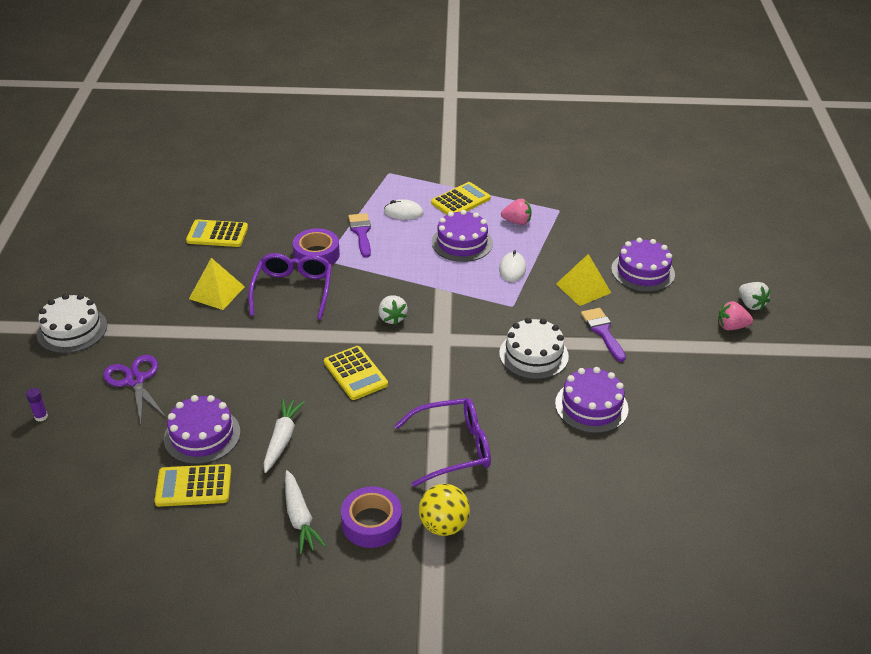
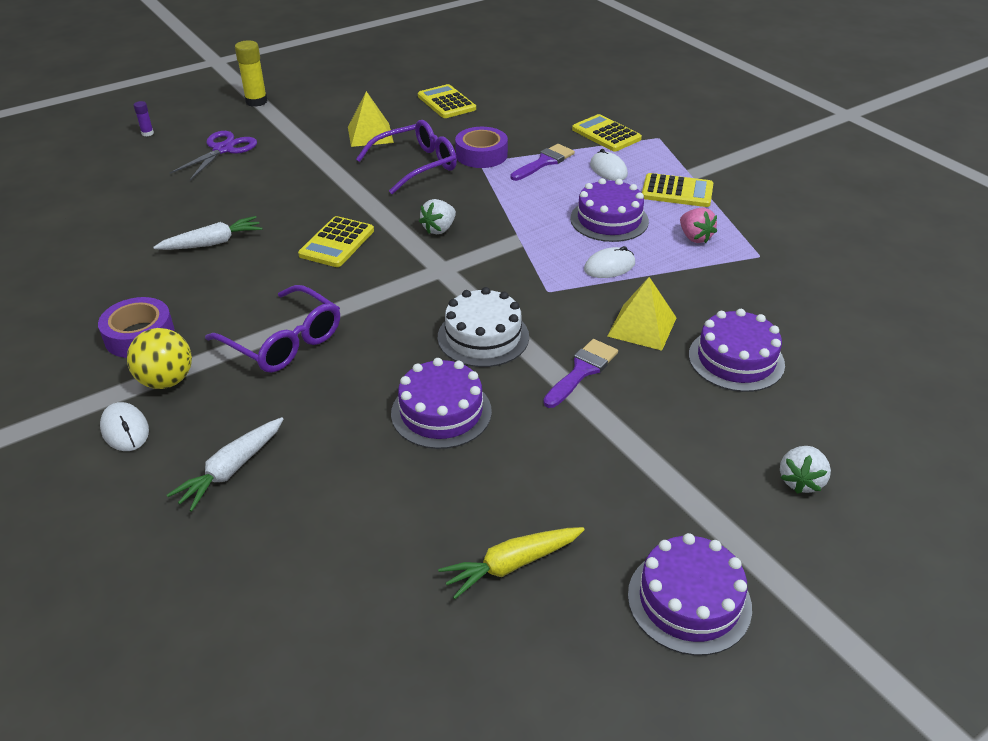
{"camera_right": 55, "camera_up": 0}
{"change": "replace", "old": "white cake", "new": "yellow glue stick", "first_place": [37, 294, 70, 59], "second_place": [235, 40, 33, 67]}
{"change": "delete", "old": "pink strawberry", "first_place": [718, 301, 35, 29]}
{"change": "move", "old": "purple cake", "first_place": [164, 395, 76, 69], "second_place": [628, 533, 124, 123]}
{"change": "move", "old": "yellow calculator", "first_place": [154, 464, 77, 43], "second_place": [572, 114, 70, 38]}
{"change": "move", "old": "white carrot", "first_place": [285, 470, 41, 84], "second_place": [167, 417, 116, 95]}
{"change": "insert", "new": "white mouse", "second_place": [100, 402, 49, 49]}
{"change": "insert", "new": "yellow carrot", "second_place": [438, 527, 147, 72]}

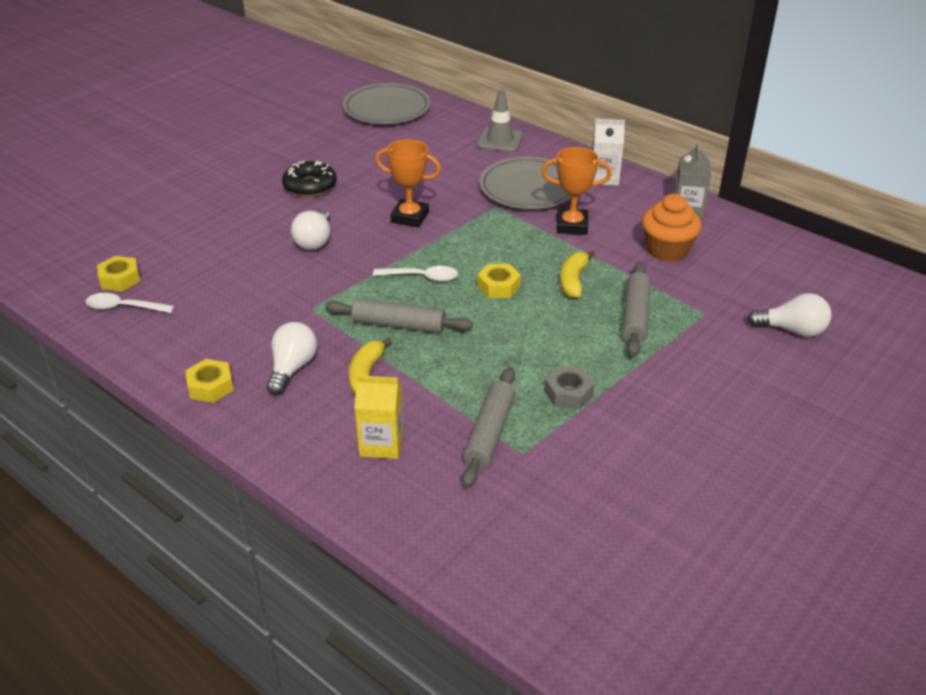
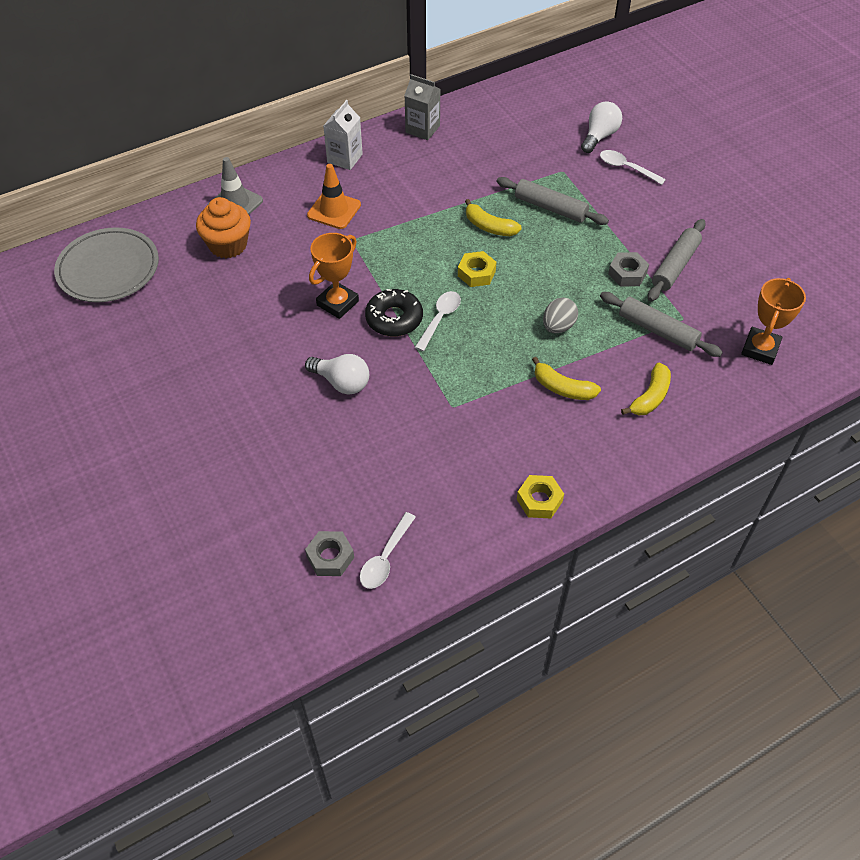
{"camera_right": -70, "camera_up": 15}
{"change": "move", "old": "orange trophy", "first_place": [541, 147, 71, 88], "second_place": [741, 278, 65, 87]}
{"change": "replace", "old": "grey plate", "new": "orange traffic cone", "first_place": [479, 157, 92, 52], "second_place": [307, 164, 54, 65]}
{"change": "move", "old": "black donut", "first_place": [282, 160, 55, 37], "second_place": [365, 289, 58, 47]}
{"change": "move", "old": "orange cupcake", "first_place": [642, 194, 59, 68], "second_place": [196, 197, 55, 61]}
{"change": "recolor", "old": "yellow nut", "new": "grey nut", "first_place": [97, 256, 43, 35], "second_place": [305, 531, 49, 45]}
{"change": "move", "old": "grey rolling pin", "first_place": [325, 298, 148, 35], "second_place": [648, 219, 58, 82]}
{"change": "delete", "old": "white light bulb", "first_place": [267, 322, 50, 73]}
{"change": "replace", "old": "yellow carton", "new": "yellow banana", "first_place": [355, 375, 49, 84], "second_place": [621, 363, 50, 53]}
{"change": "insert", "new": "white spoon", "second_place": [600, 150, 66, 35]}
{"change": "insert", "new": "grey egg", "second_place": [543, 298, 35, 35]}

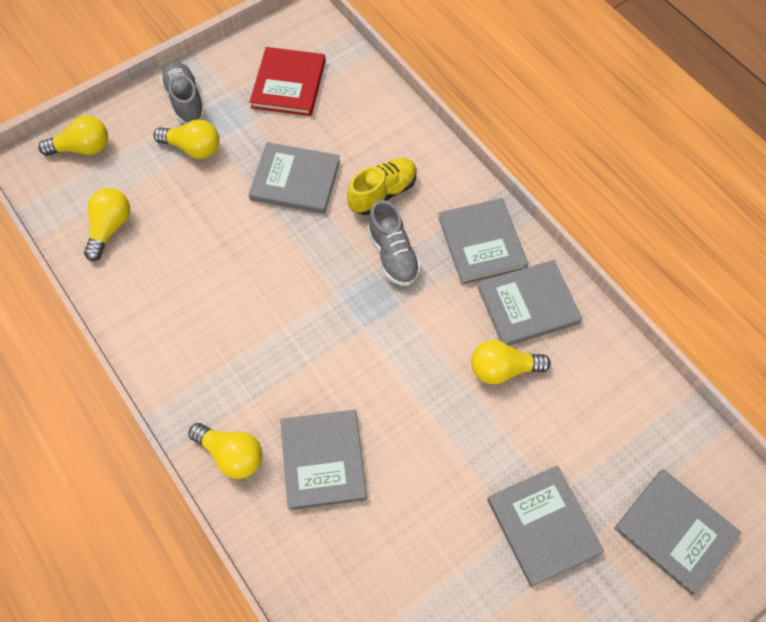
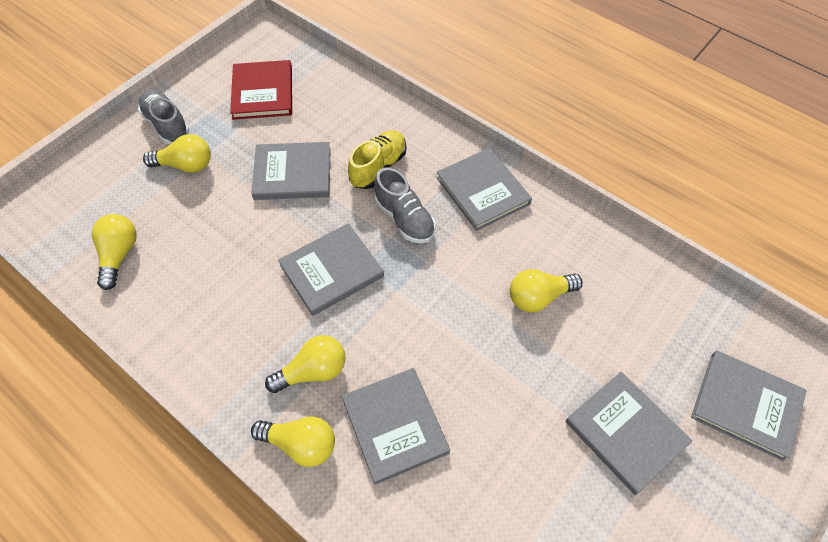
{"camera_right": -15, "camera_up": -5}
{"change": "move", "old": "yellow light bulb", "first_place": [38, 115, 70, 41], "second_place": [265, 335, 81, 58]}
{"change": "move", "old": "grey book", "first_place": [477, 260, 105, 86], "second_place": [278, 223, 106, 93]}

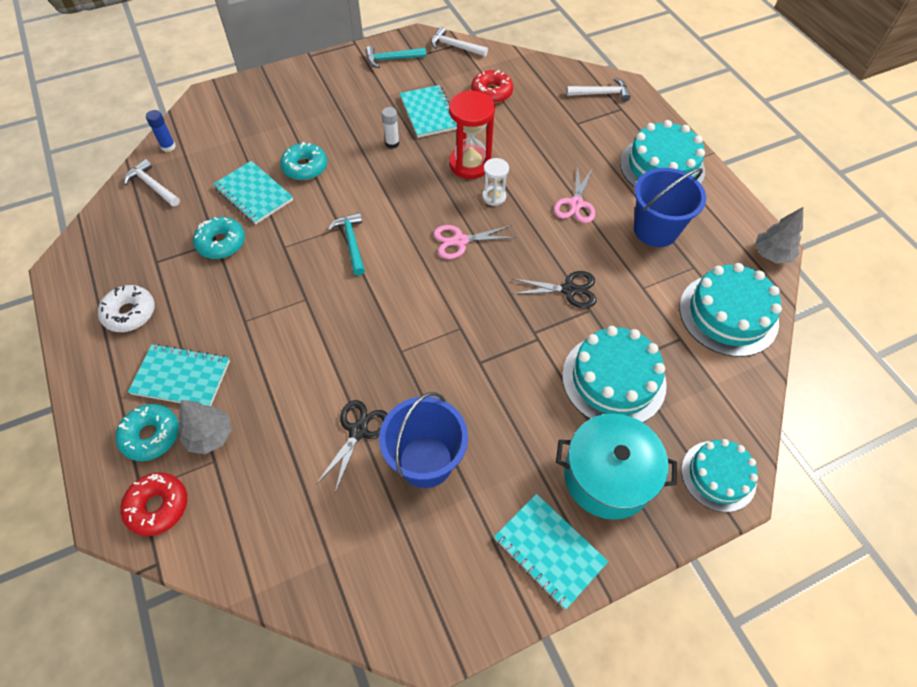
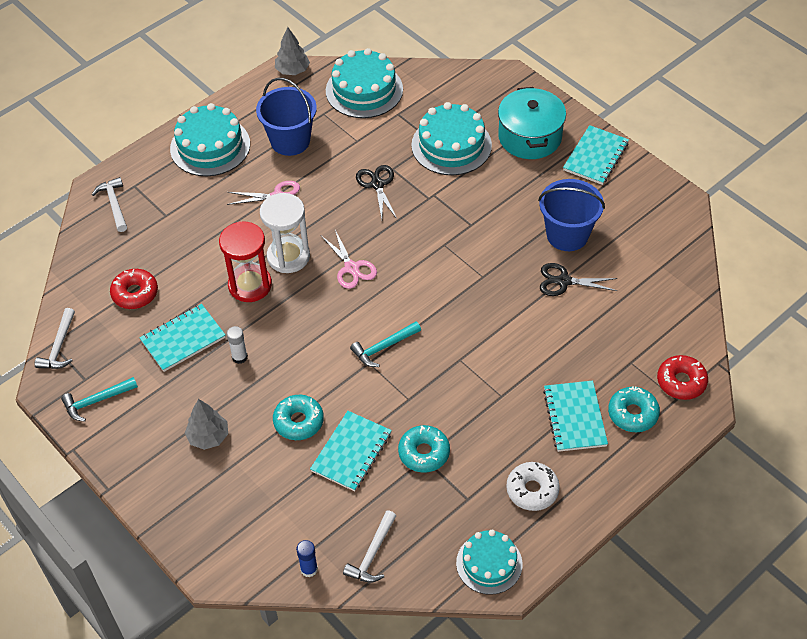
{"camera_right": -105, "camera_up": -5}
{"change": "rotate", "old": "turquoise hammer", "first_place": [366, 46, 60, 22], "second_place": [61, 377, 77, 45], "degrees": 90}
{"change": "resize", "old": "white hourglass", "first_place": [482, 158, 27, 48], "second_place": [260, 193, 50, 80], "factor": 1.81}
{"change": "move", "old": "grey tree", "first_place": [179, 400, 53, 54], "second_place": [185, 399, 43, 51]}
{"change": "move", "old": "turquoise cake", "first_place": [681, 439, 77, 73], "second_place": [456, 530, 66, 65]}

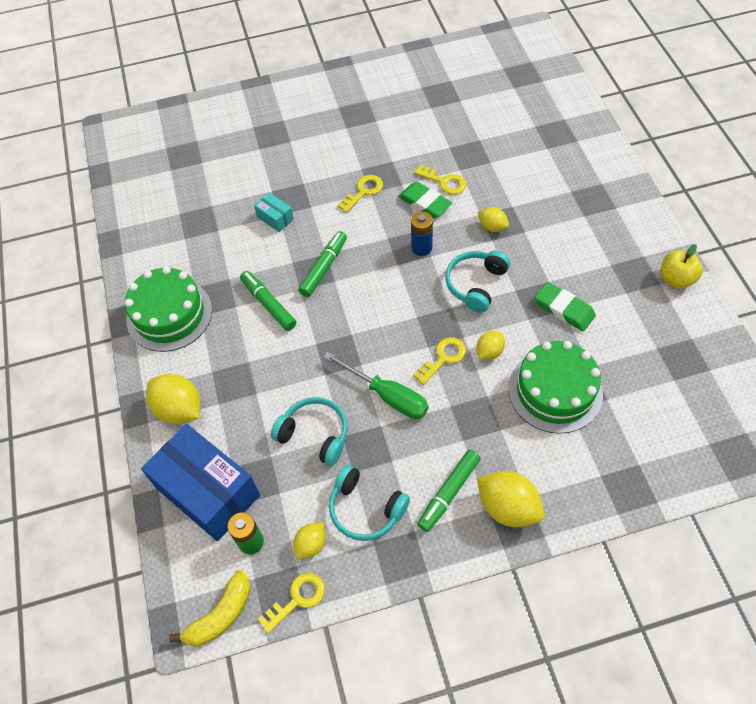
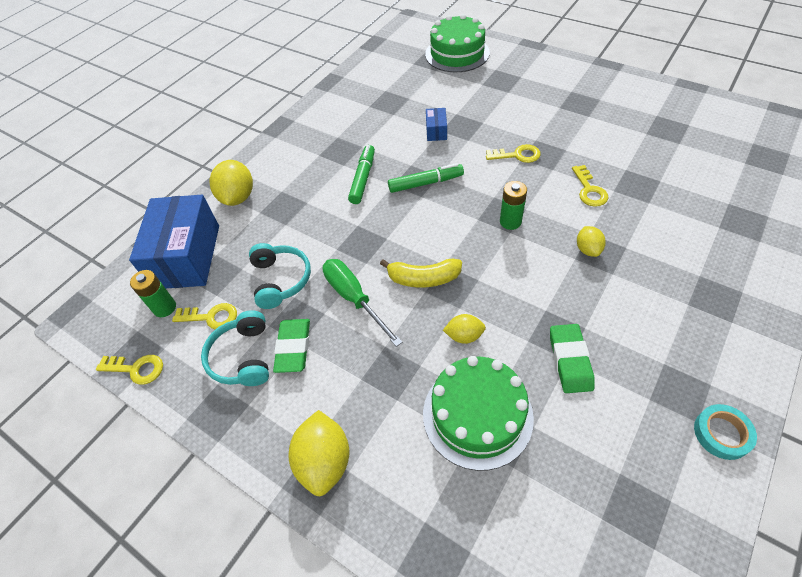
{"camera_right": 50, "camera_up": -5}
{"change": "move", "old": "green eraser", "first_place": [398, 181, 54, 38], "second_place": [273, 319, 37, 54]}
{"change": "recolor", "old": "turquoise box", "new": "blue box", "first_place": [254, 193, 40, 39], "second_place": [426, 108, 21, 33]}
{"change": "recolor", "old": "blue battery", "new": "green battery", "first_place": [411, 211, 22, 45], "second_place": [500, 181, 27, 49]}
{"change": "replace", "old": "yellow apple", "new": "turquoise tape", "first_place": [660, 244, 43, 45], "second_place": [694, 404, 63, 56]}
{"change": "delete", "old": "turquoise headphones", "first_place": [445, 251, 65, 62]}
{"change": "move", "old": "green cake", "first_place": [125, 266, 87, 86], "second_place": [425, 14, 65, 58]}
{"change": "move", "old": "yellow key", "first_place": [413, 337, 53, 48], "second_place": [172, 303, 65, 27]}
{"change": "rotate", "old": "green screwdriver", "first_place": [323, 352, 106, 67], "second_place": [323, 259, 80, 88], "degrees": 150}
{"change": "delete", "old": "green marker", "first_place": [417, 450, 64, 82]}
{"change": "delete", "old": "yellow lemon", "first_place": [293, 522, 33, 37]}
{"change": "move", "old": "yellow banana", "first_place": [169, 570, 82, 76], "second_place": [380, 259, 82, 29]}

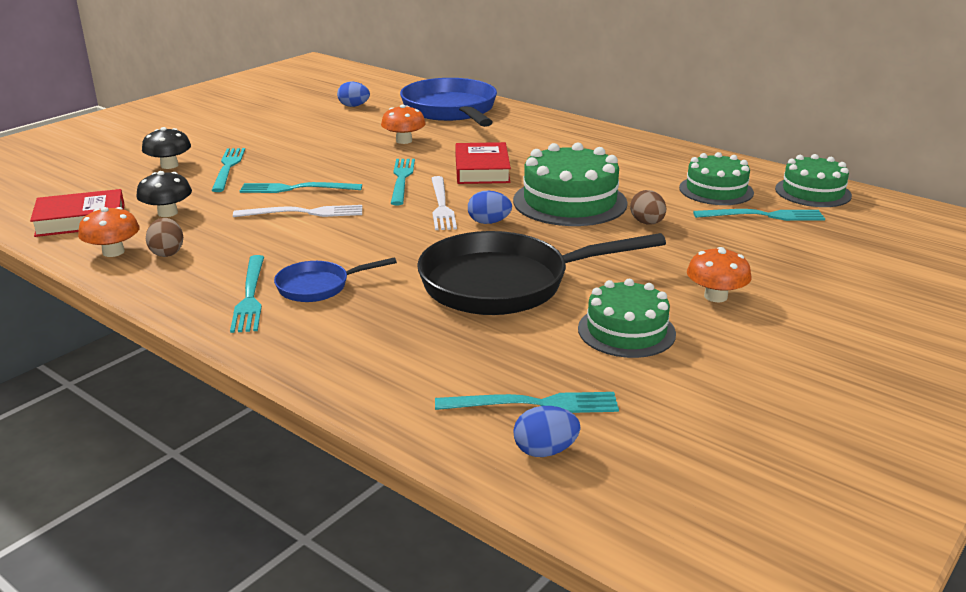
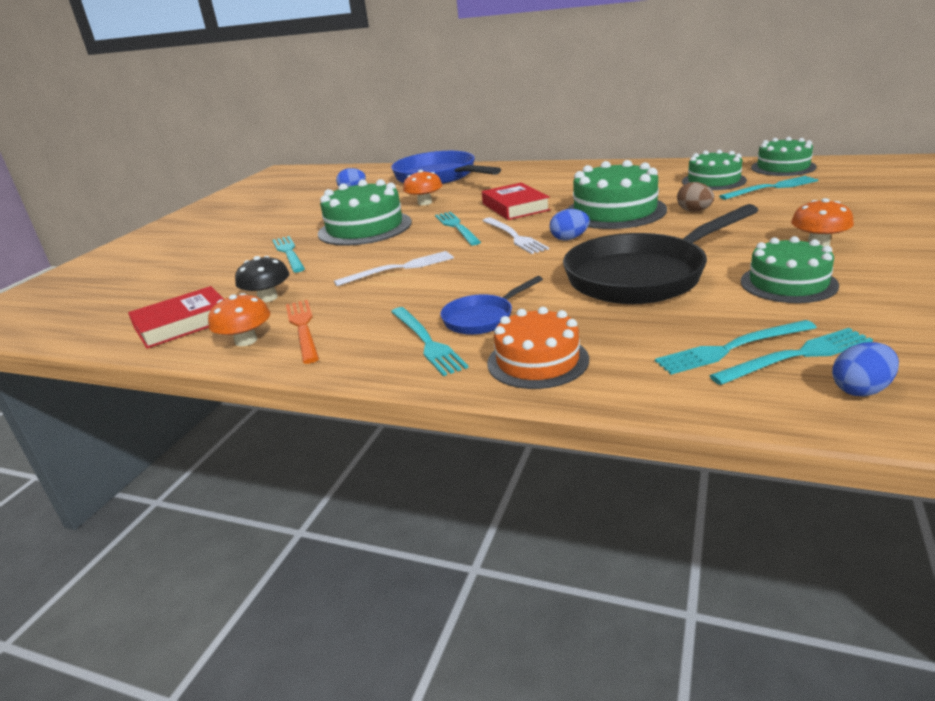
{"camera_right": -15, "camera_up": 0}
{"change": "delete", "old": "black mushroom", "first_place": [142, 127, 49, 42]}
{"change": "move", "old": "turquoise fork", "first_place": [240, 182, 122, 11], "second_place": [655, 320, 162, 55]}
{"change": "replace", "old": "brown egg", "new": "orange fork", "first_place": [146, 218, 37, 39], "second_place": [286, 300, 33, 64]}
{"change": "insert", "new": "green cake", "second_place": [318, 179, 94, 67]}
{"change": "insert", "new": "orange cake", "second_place": [487, 307, 102, 82]}

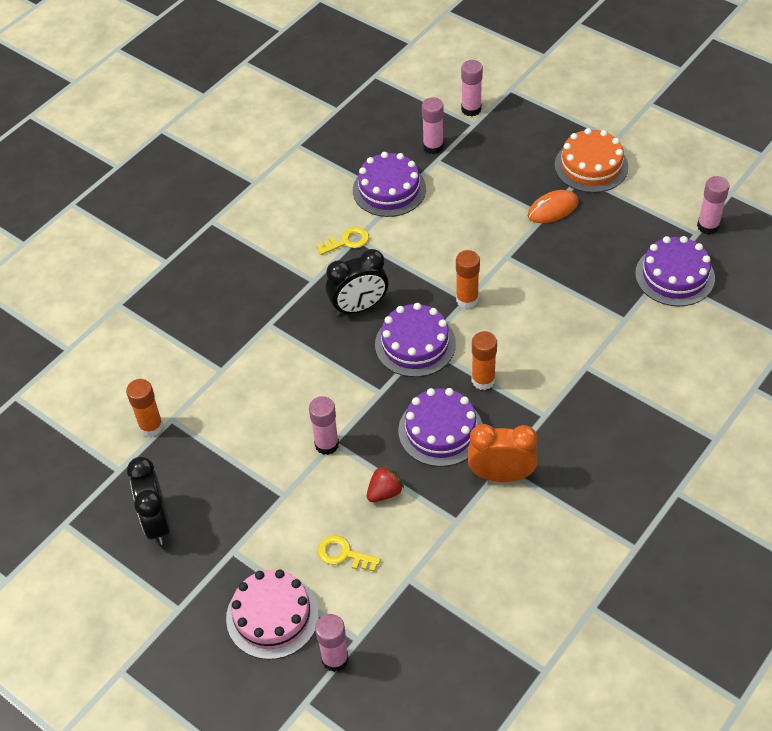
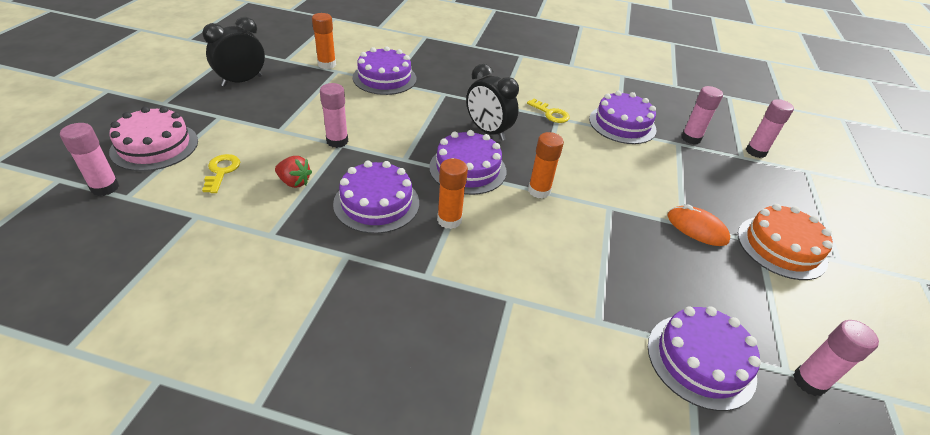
{"camera_right": 60, "camera_up": -10}
{"change": "delete", "old": "orange clock", "first_place": [468, 424, 69, 58]}
{"change": "insert", "new": "purple cake", "second_place": [353, 46, 64, 49]}

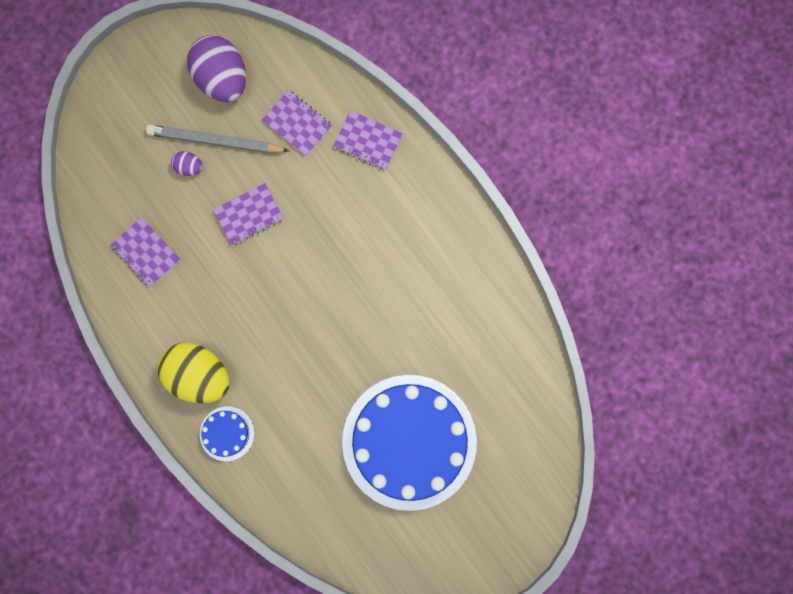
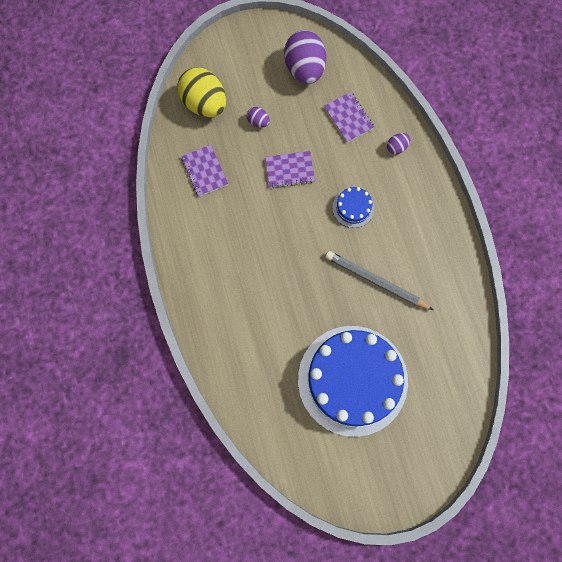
{"camera_right": 20, "camera_up": -5}
{"change": "replace", "old": "purple notebook", "new": "purple egg", "first_place": [333, 110, 70, 60], "second_place": [387, 133, 23, 22]}
{"change": "move", "old": "grey pencil", "first_place": [146, 125, 144, 28], "second_place": [325, 251, 108, 59]}
{"change": "move", "old": "yellow egg", "first_place": [157, 342, 72, 62], "second_place": [177, 67, 49, 50]}
{"change": "move", "old": "blue cake", "first_place": [200, 406, 54, 55], "second_place": [332, 187, 43, 41]}

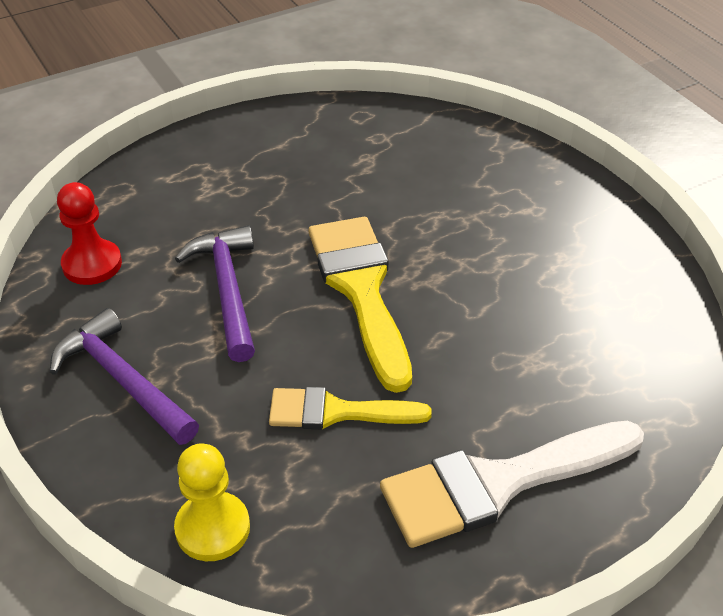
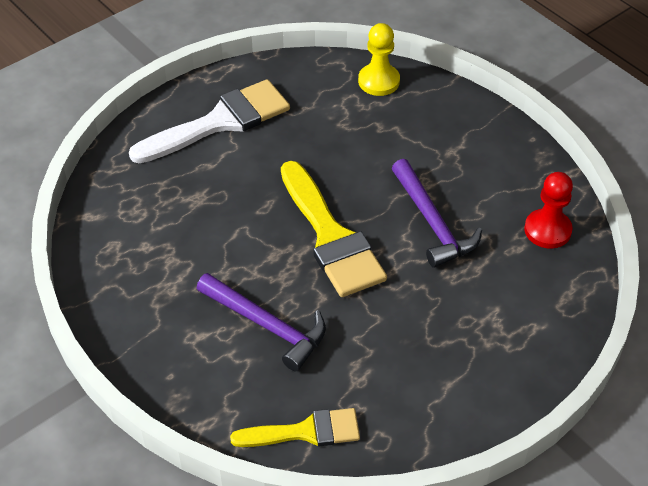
{"camera_right": 170, "camera_up": 5}
{"change": "move", "old": "purple hammer", "first_place": [50, 308, 149, 137], "second_place": [196, 273, 130, 98]}
{"change": "move", "old": "yellow brush", "first_place": [269, 387, 163, 42], "second_place": [230, 408, 130, 39]}

